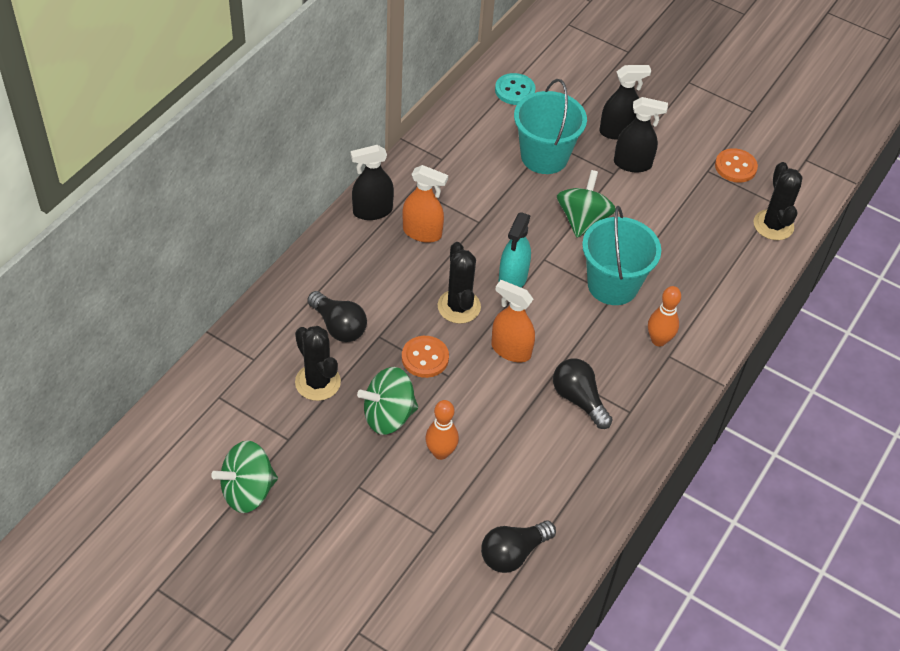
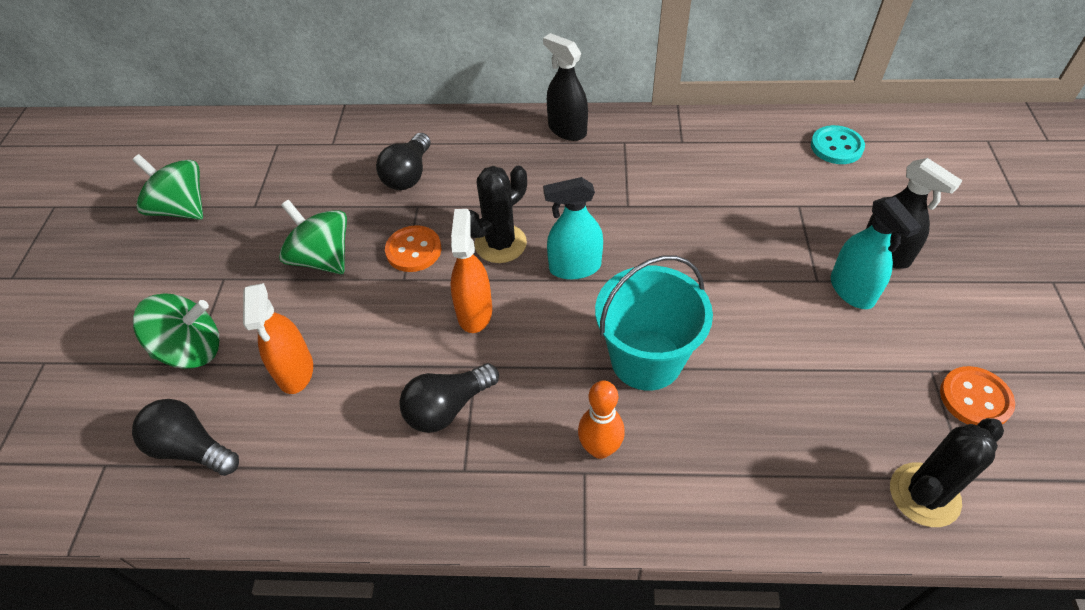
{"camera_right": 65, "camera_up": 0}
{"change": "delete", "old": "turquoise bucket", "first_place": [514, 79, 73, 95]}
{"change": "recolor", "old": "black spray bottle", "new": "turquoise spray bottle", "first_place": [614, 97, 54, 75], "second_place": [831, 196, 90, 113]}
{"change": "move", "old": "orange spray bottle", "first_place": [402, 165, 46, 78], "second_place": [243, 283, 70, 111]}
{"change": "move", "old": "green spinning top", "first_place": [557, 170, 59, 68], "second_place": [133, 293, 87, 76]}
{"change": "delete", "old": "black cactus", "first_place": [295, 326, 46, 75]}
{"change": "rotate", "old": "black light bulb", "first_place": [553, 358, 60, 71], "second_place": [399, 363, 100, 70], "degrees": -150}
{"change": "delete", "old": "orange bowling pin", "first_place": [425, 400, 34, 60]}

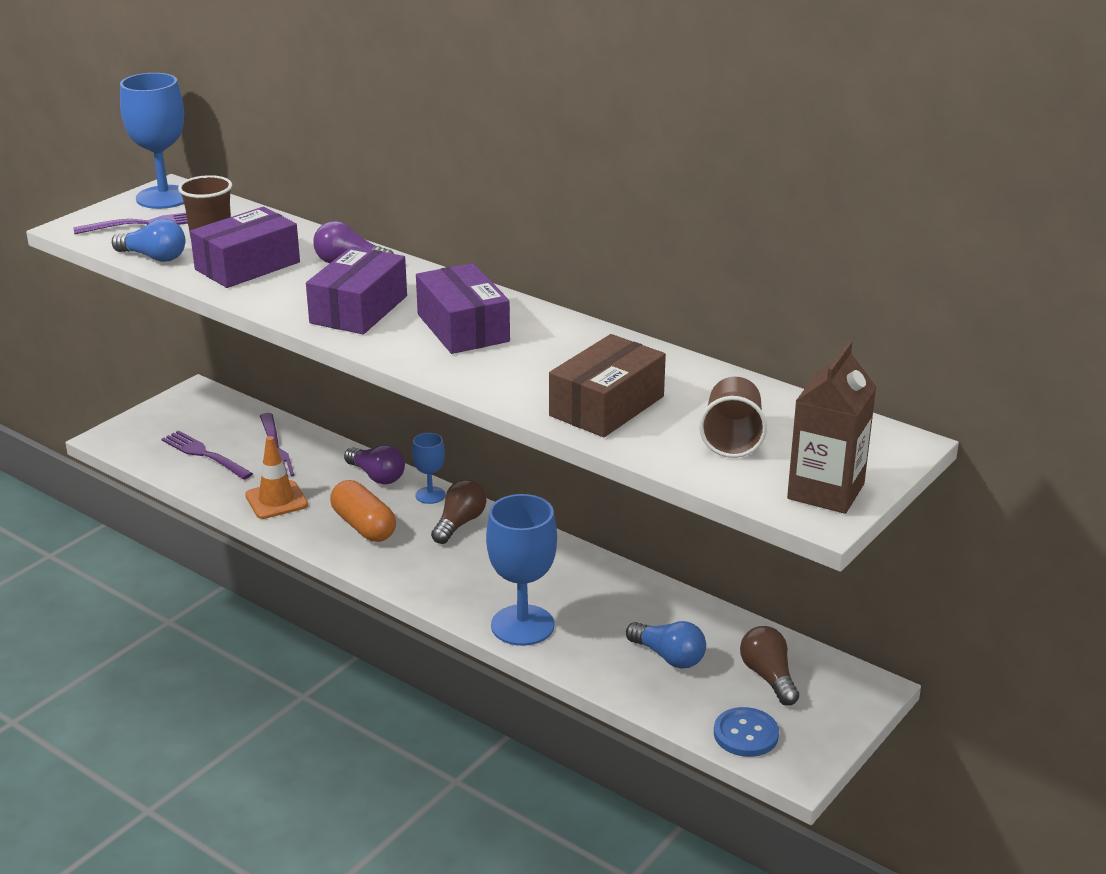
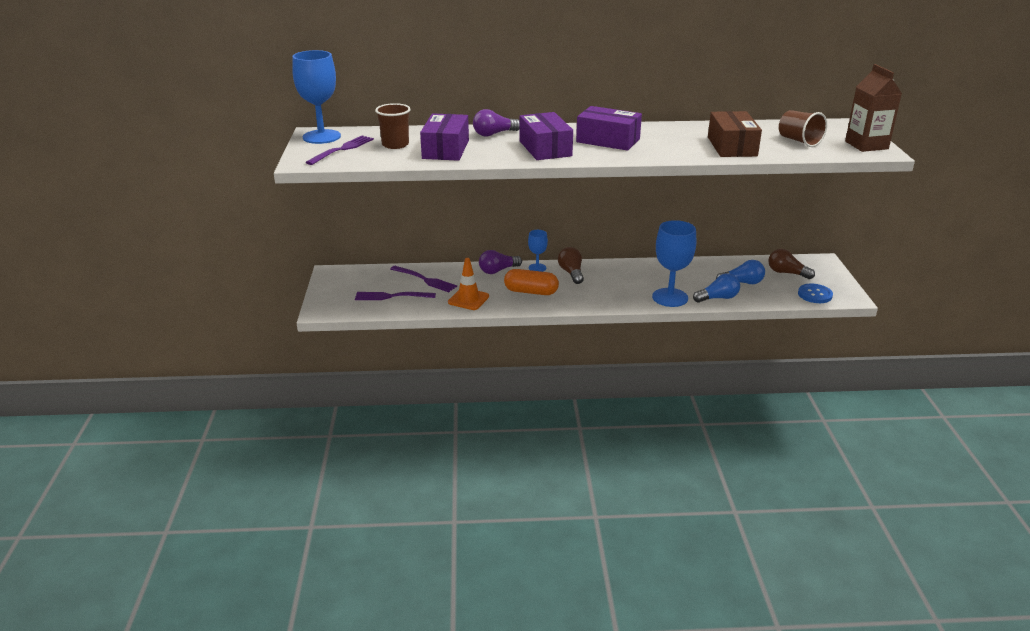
{"camera_right": -40, "camera_up": 0}
{"change": "move", "old": "blue light bulb", "first_place": [112, 219, 73, 43], "second_place": [693, 273, 47, 30]}
{"change": "rotate", "old": "purple light bulb", "first_place": [344, 445, 61, 40], "second_place": [479, 250, 43, 24], "degrees": 150}

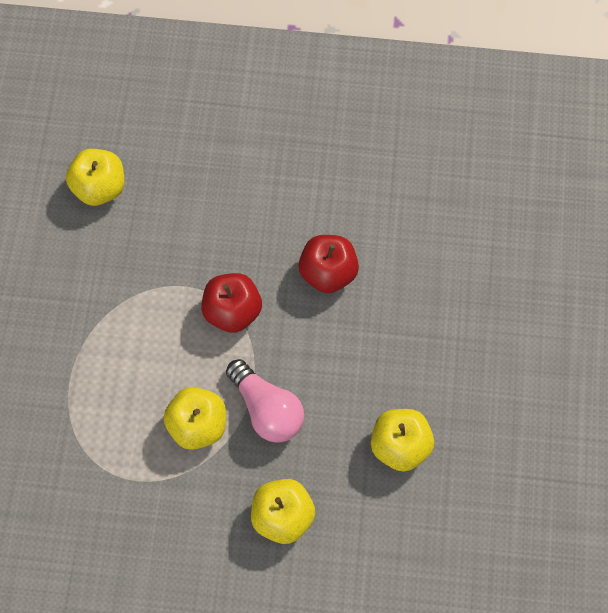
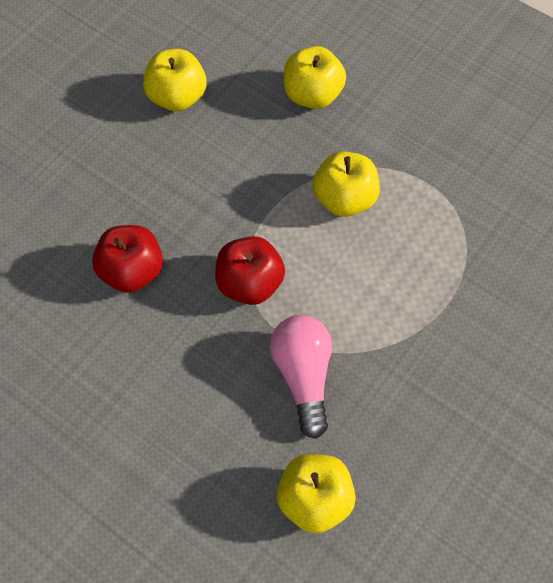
{"camera_right": -150, "camera_up": -5}
{"change": "move", "old": "pink light bulb", "first_place": [226, 359, 78, 84], "second_place": [270, 315, 62, 124]}

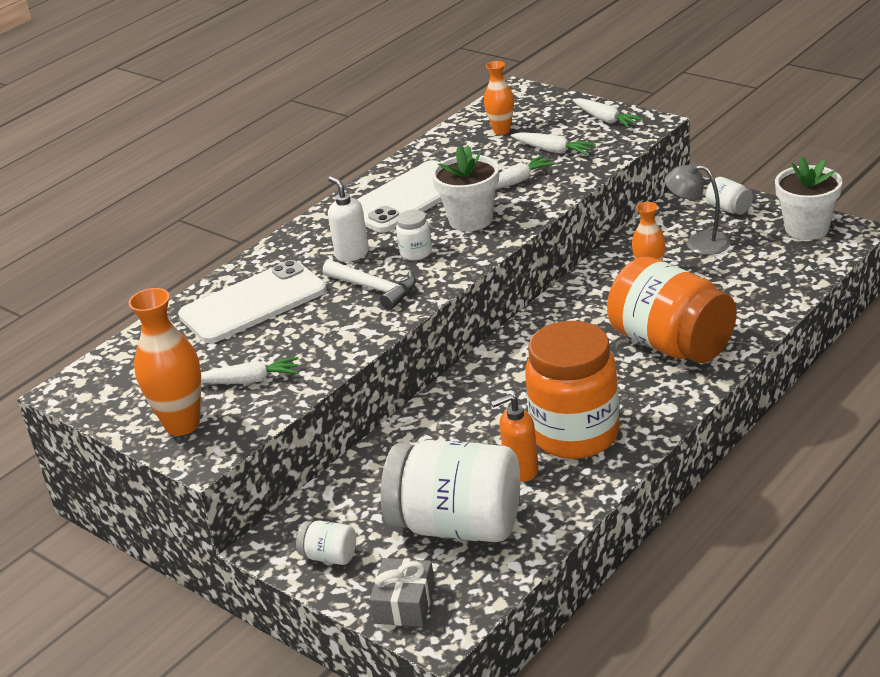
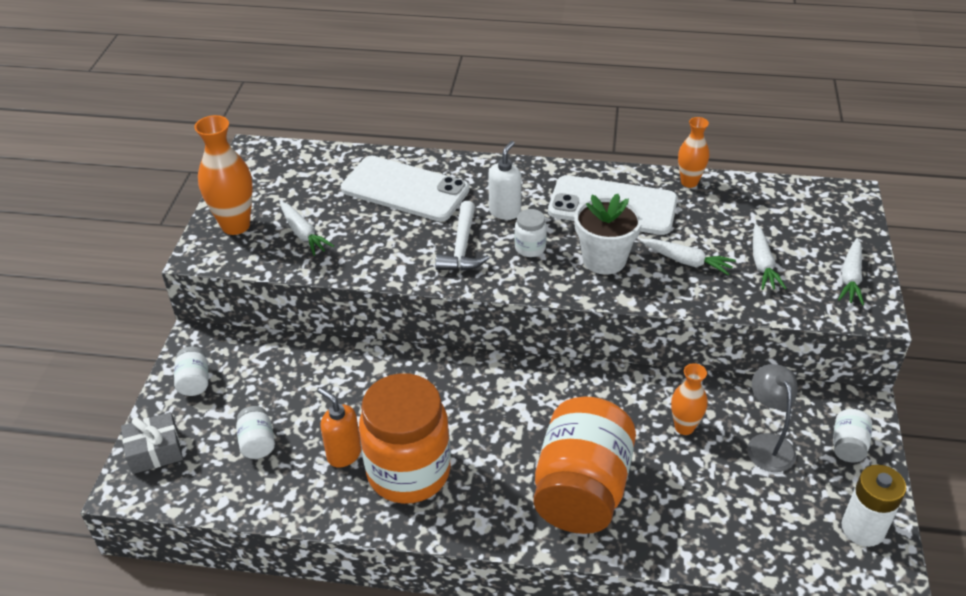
{"camera_right": 55, "camera_up": 10}
{"change": "move", "old": "orange vase", "first_place": [484, 61, 30, 74], "second_place": [678, 117, 31, 71]}
{"change": "replace", "old": "white flower pot", "new": "white battery", "first_place": [775, 157, 67, 83], "second_place": [841, 465, 66, 82]}
{"change": "resize", "old": "white jar", "first_place": [381, 440, 139, 102], "second_place": [236, 406, 39, 53], "factor": 0.42}

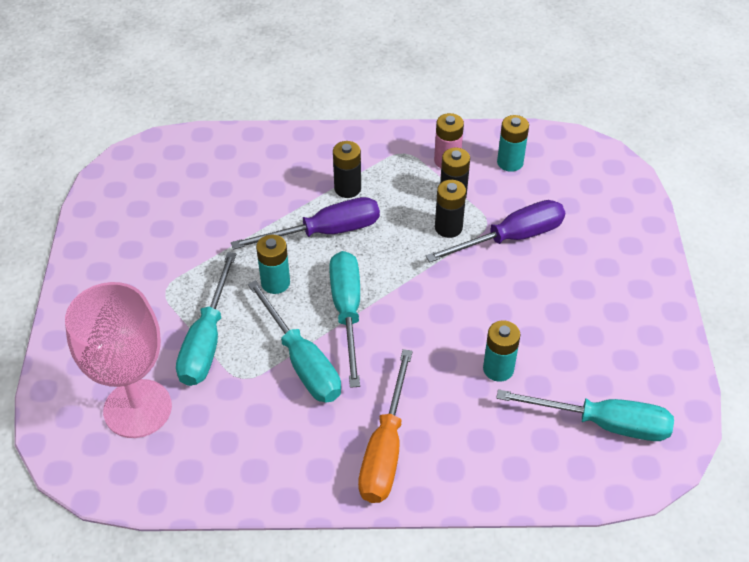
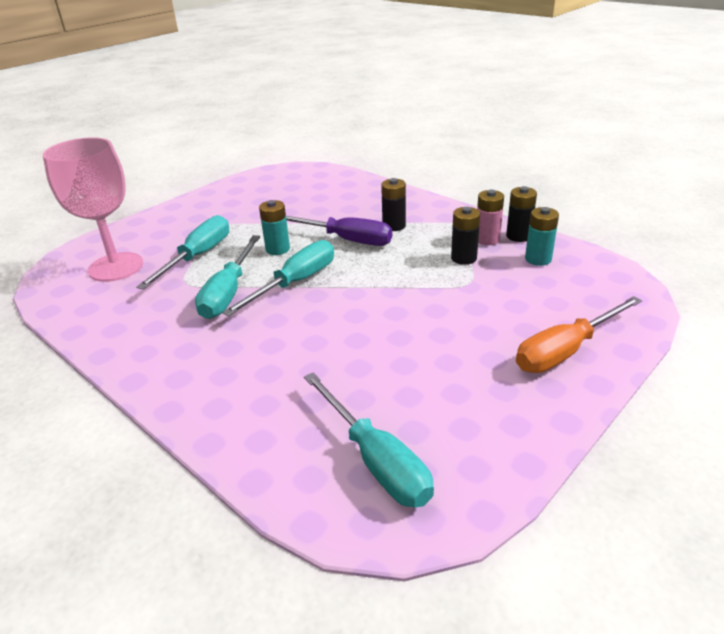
{"camera_right": 45, "camera_up": -15}
{"change": "move", "old": "black battery", "first_place": [435, 180, 31, 58], "second_place": [506, 186, 31, 56]}
{"change": "delete", "old": "purple screwdriver", "first_place": [425, 200, 140, 63]}
{"change": "rotate", "old": "turquoise screwdriver", "first_place": [176, 252, 60, 134], "second_place": [136, 215, 93, 75], "degrees": 150}
{"change": "delete", "old": "turquoise battery", "first_place": [483, 320, 37, 62]}
{"change": "move", "old": "orange screwdriver", "first_place": [358, 349, 55, 154], "second_place": [516, 296, 126, 77]}

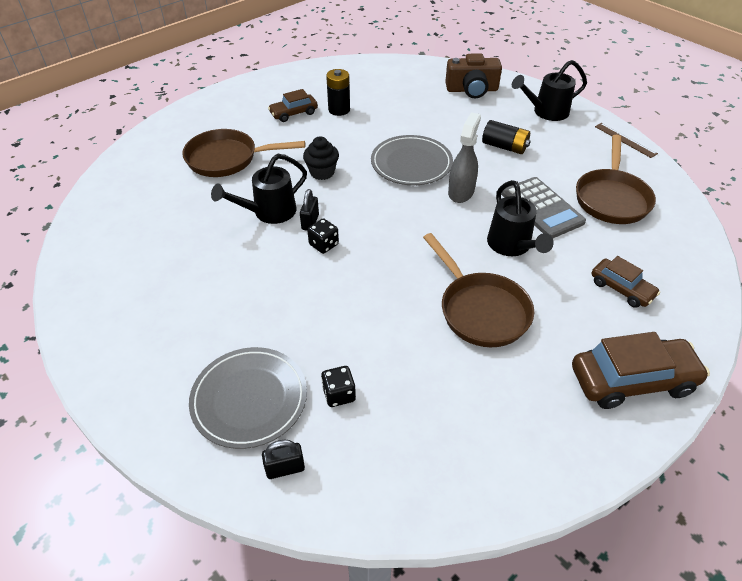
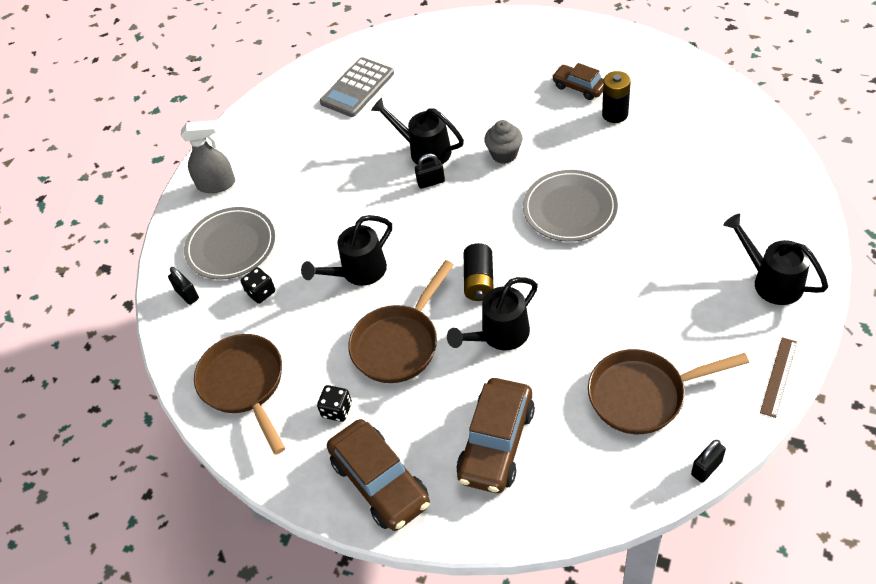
{"camera_right": 70, "camera_up": 5}
{"change": "delete", "old": "brown camera", "first_place": [445, 53, 57, 45]}
{"change": "move", "old": "grey spray bottle", "first_place": [448, 112, 33, 91], "second_place": [181, 120, 54, 73]}
{"change": "move", "old": "black battery", "first_place": [482, 120, 49, 34], "second_place": [464, 243, 30, 58]}
{"change": "move", "old": "brown pan", "first_place": [182, 129, 123, 48], "second_place": [194, 334, 91, 121]}
{"change": "recolor", "old": "black cupcake", "new": "grey cupcake", "first_place": [303, 136, 36, 44], "second_place": [484, 120, 38, 44]}
{"change": "move", "old": "grey calculator", "first_place": [501, 177, 85, 61], "second_place": [320, 57, 74, 60]}
{"change": "move", "old": "black dice", "first_place": [307, 218, 32, 36], "second_place": [317, 385, 35, 37]}
{"change": "resize", "old": "brown car", "first_place": [591, 256, 69, 52], "second_place": [456, 378, 79, 115], "factor": 1.71}
{"change": "insert", "new": "black watering can", "second_place": [301, 215, 91, 71]}
{"change": "insert", "new": "black padlock", "second_place": [691, 440, 35, 43]}

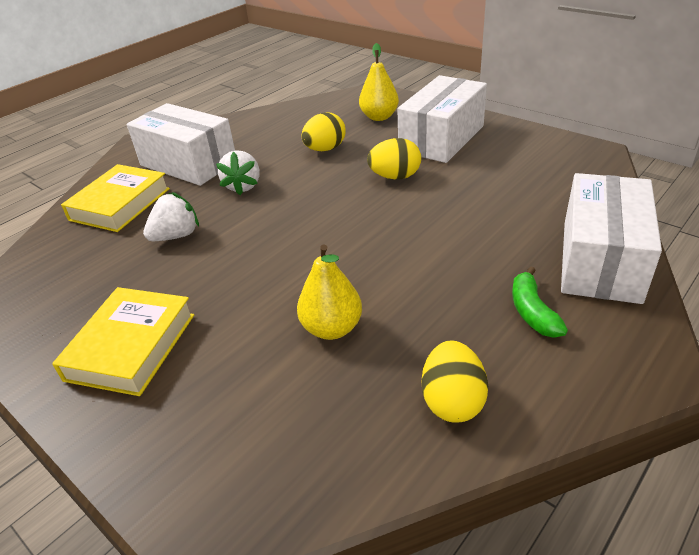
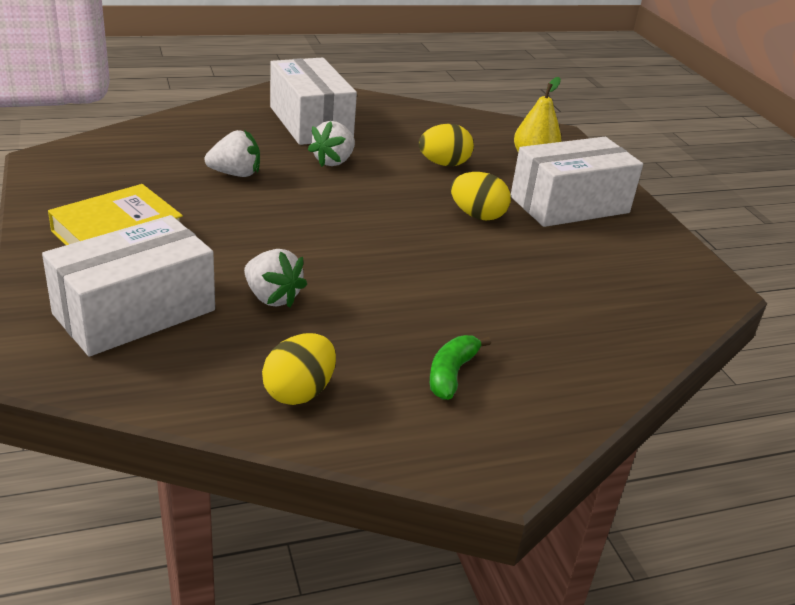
{"camera_right": 25, "camera_up": -5}
{"change": "delete", "old": "yellow book", "first_place": [61, 164, 109, 68]}
{"change": "move", "old": "white box", "first_place": [561, 173, 101, 131], "second_place": [42, 215, 173, 141]}
{"change": "replace", "old": "yellow pear", "new": "white strawberry", "first_place": [297, 244, 65, 96], "second_place": [244, 249, 63, 59]}

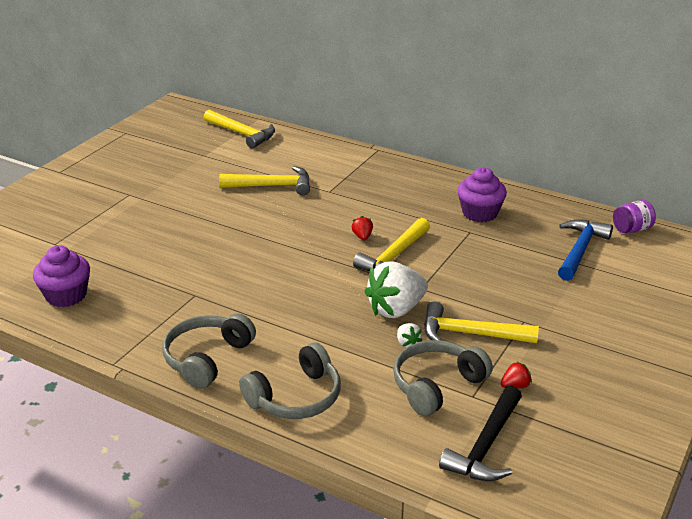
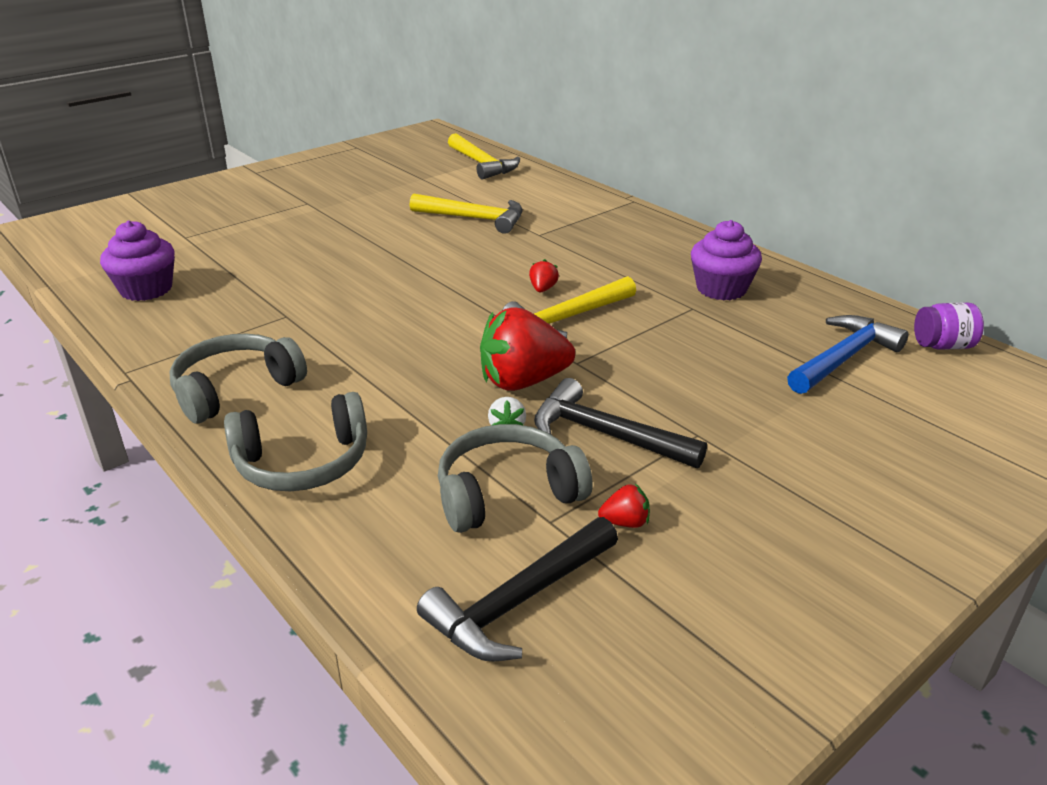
{"camera_right": 20, "camera_up": 0}
{"change": "recolor", "old": "white strawberry", "new": "red strawberry", "first_place": [364, 262, 64, 56], "second_place": [480, 307, 95, 84]}
{"change": "recolor", "old": "yellow hammer", "new": "black hammer", "first_place": [424, 302, 115, 41], "second_place": [534, 378, 173, 91]}

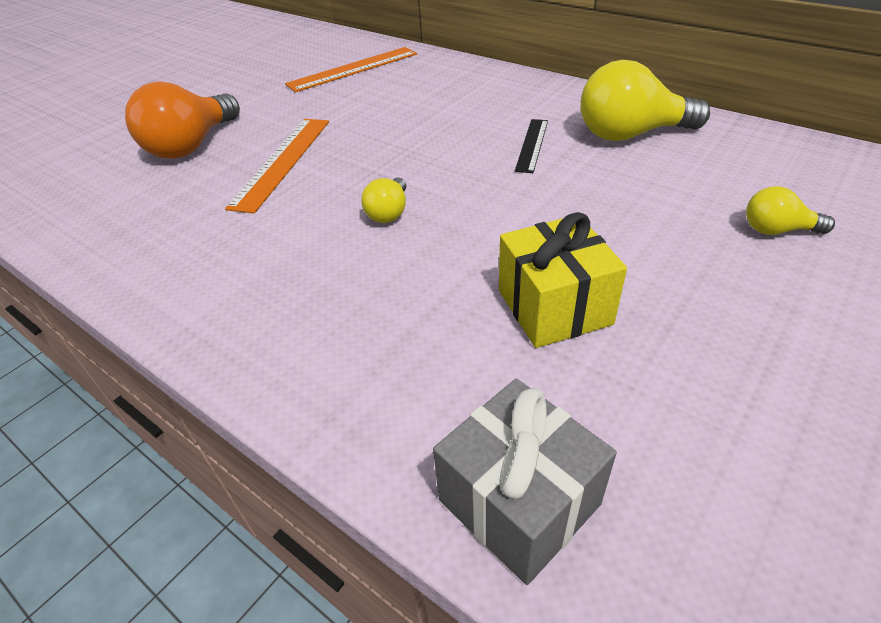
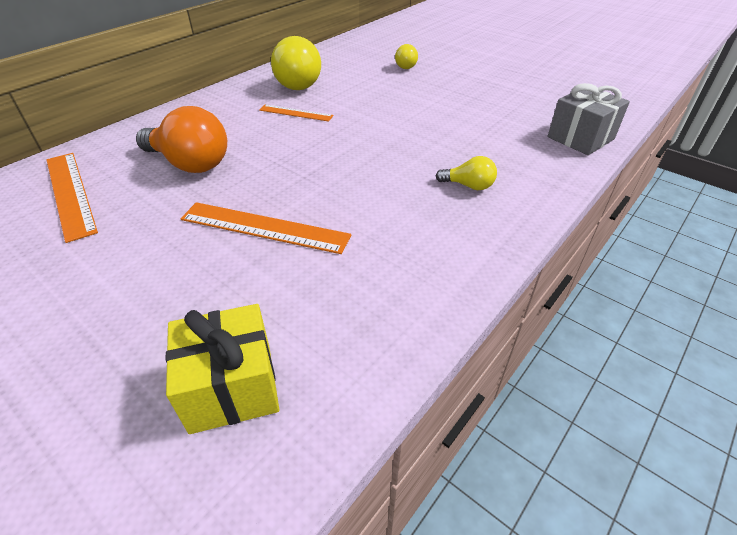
{"camera_right": -90, "camera_up": 0}
{"change": "move", "old": "orange light bulb", "first_place": [125, 82, 115, 77], "second_place": [136, 106, 91, 67]}
{"change": "recolor", "old": "black ruler", "new": "orange ruler", "first_place": [515, 119, 33, 54], "second_place": [259, 105, 74, 17]}
{"change": "move", "old": "yellow light bulb", "first_place": [362, 177, 44, 46], "second_place": [436, 156, 61, 34]}
{"change": "move", "old": "yellow gift", "first_place": [499, 212, 128, 136], "second_place": [166, 304, 114, 130]}

